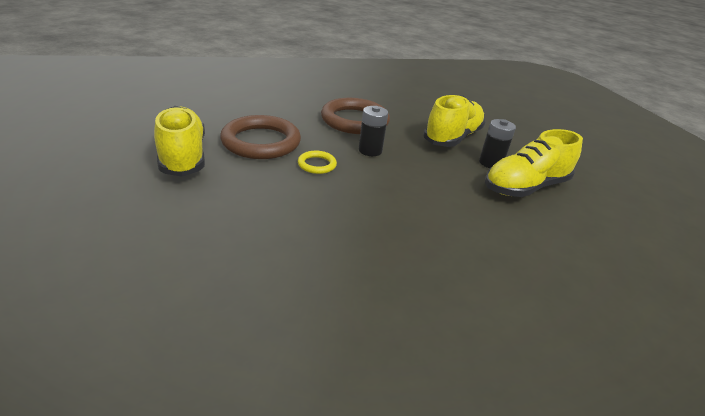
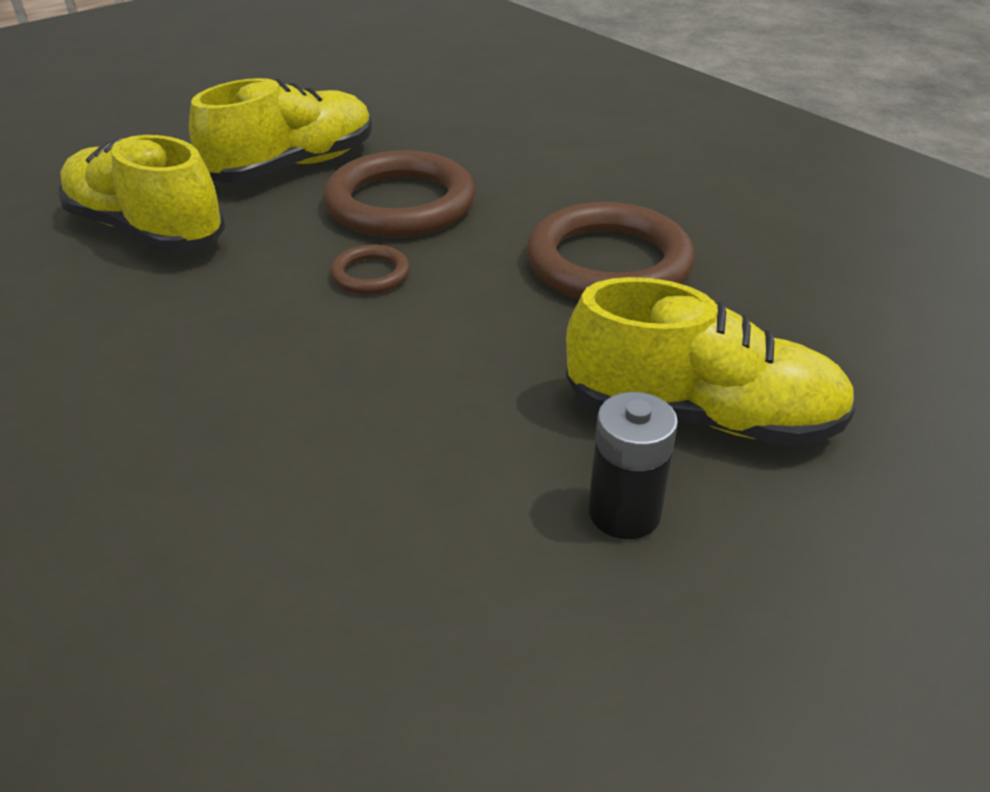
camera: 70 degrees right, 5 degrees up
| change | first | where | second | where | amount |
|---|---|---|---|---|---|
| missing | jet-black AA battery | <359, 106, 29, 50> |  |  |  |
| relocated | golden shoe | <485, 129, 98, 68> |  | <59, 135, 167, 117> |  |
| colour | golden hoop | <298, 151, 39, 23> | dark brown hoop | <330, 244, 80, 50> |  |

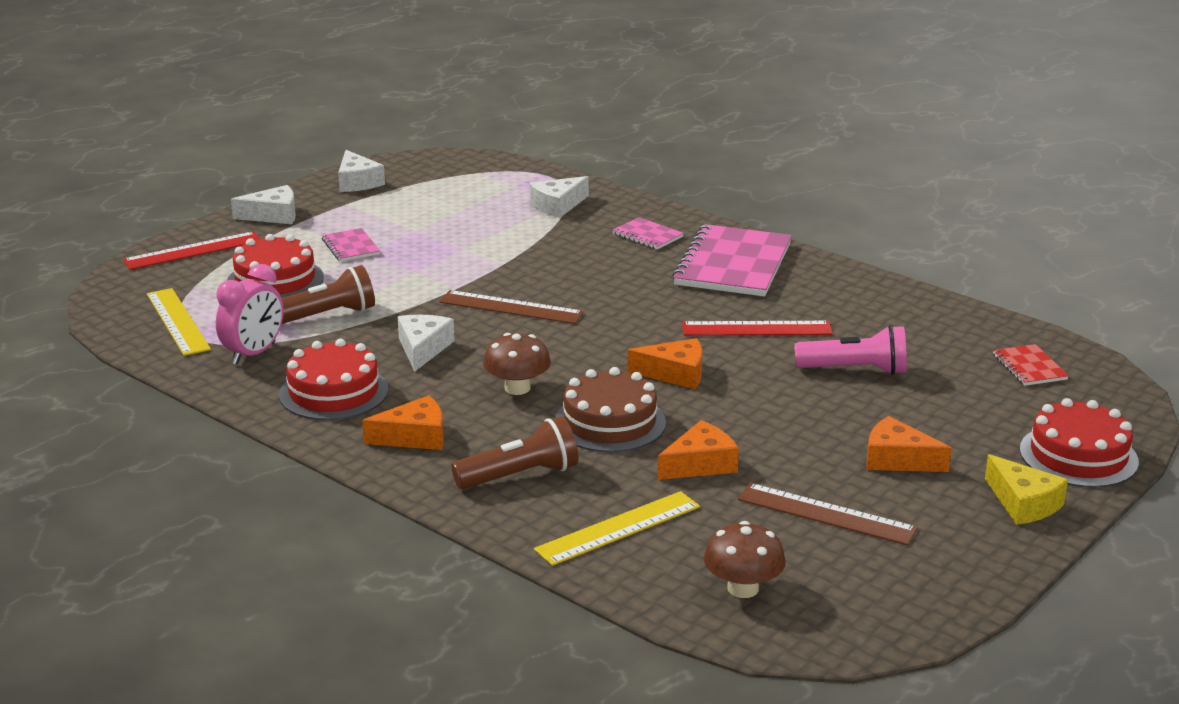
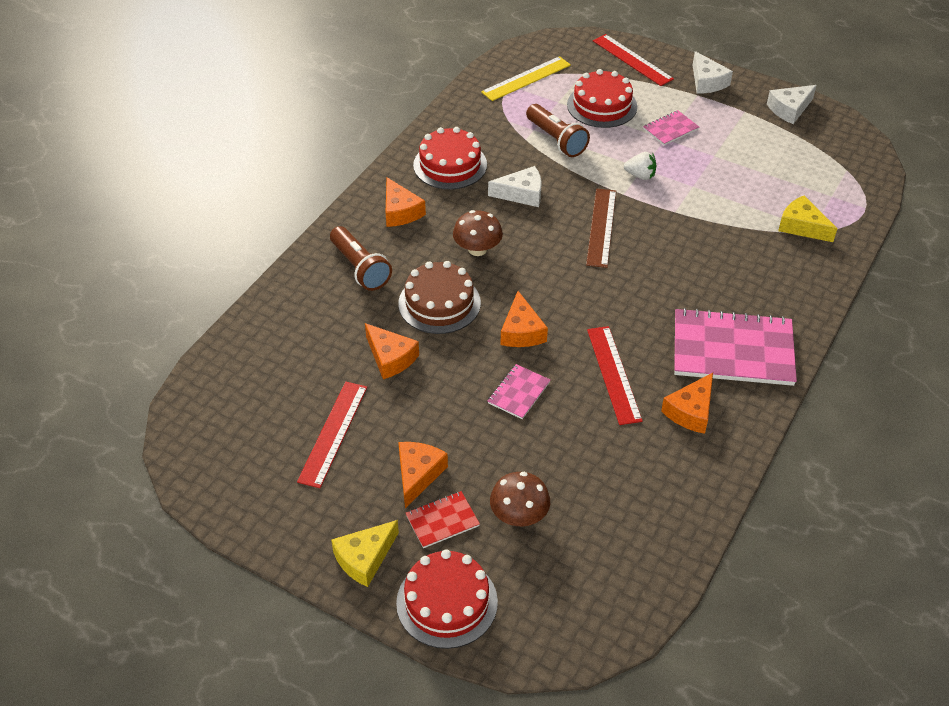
camera: 80 degrees right, 20 degrees up
| change | first | where | second | where | amount |
|---|---|---|---|---|---|
| colour | snow-white cheese | <530, 176, 59, 42> | golden cheese | <778, 196, 60, 46> |  |
| relocated | rose-pink notebook | <613, 217, 71, 33> |  | <488, 364, 62, 55> |  |
| missing | rose-pink alarm clock | <216, 264, 68, 100> |  |  |  |
| missing | rose-pink pocket torch | <795, 325, 112, 50> |  |  |  |
| relocated | crimson notebook | <993, 344, 76, 42> |  | <406, 491, 74, 57> |  |
| colour | dark brown straightedge | <738, 483, 180, 62> | crimson straightedge | <297, 382, 70, 106> |  |
| missing | golden straightedge | <534, 491, 166, 75> |  |  |  |
| relocated | dark brown toadstool | <704, 521, 82, 77> |  | <490, 472, 60, 54> |  |
| appeared |  |  | snow-white strawberry | <624, 152, 32, 28> |  |
| appeared |  |  | bright orange cheese | <661, 373, 52, 61> |  |

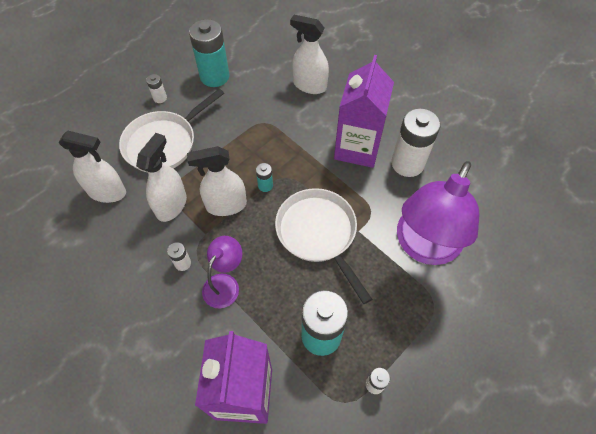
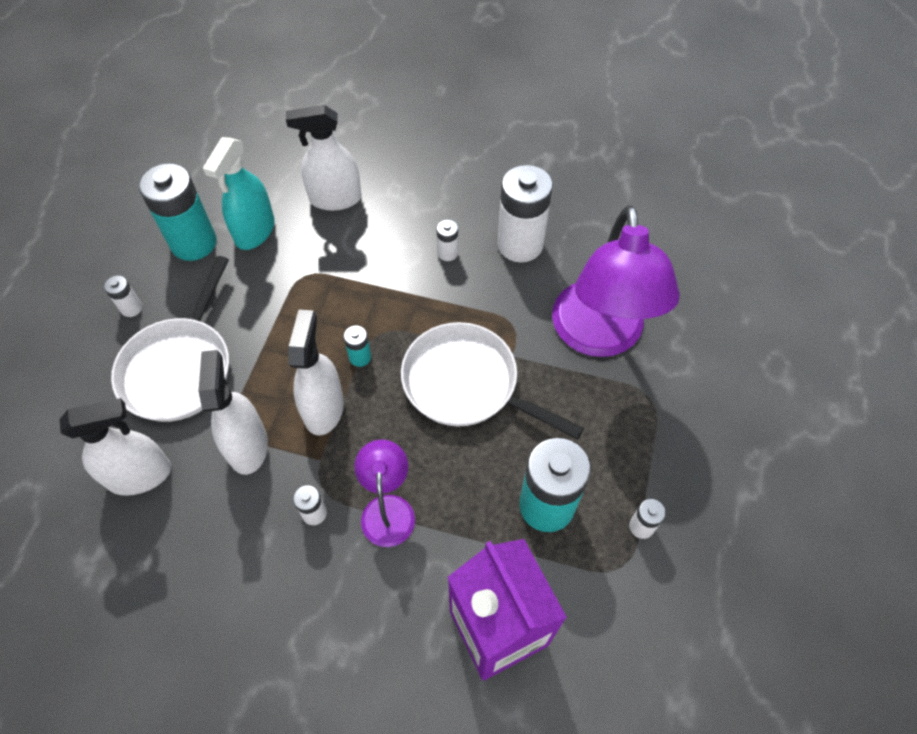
camera: 30 degrees left, 0 degrees up
| change | first | where | second | where | amount |
|---|---|---|---|---|---|
| exchanged | royal purple milk carton | <334, 55, 60, 113> | snow-white AA battery | <436, 220, 22, 41> |  |
| spun | snow-white sprayer | <187, 146, 60, 70> |  | <289, 310, 55, 126> | 135 degrees clockwise |
| appeared |  |  | teal sprayer | <203, 137, 71, 113> |  |

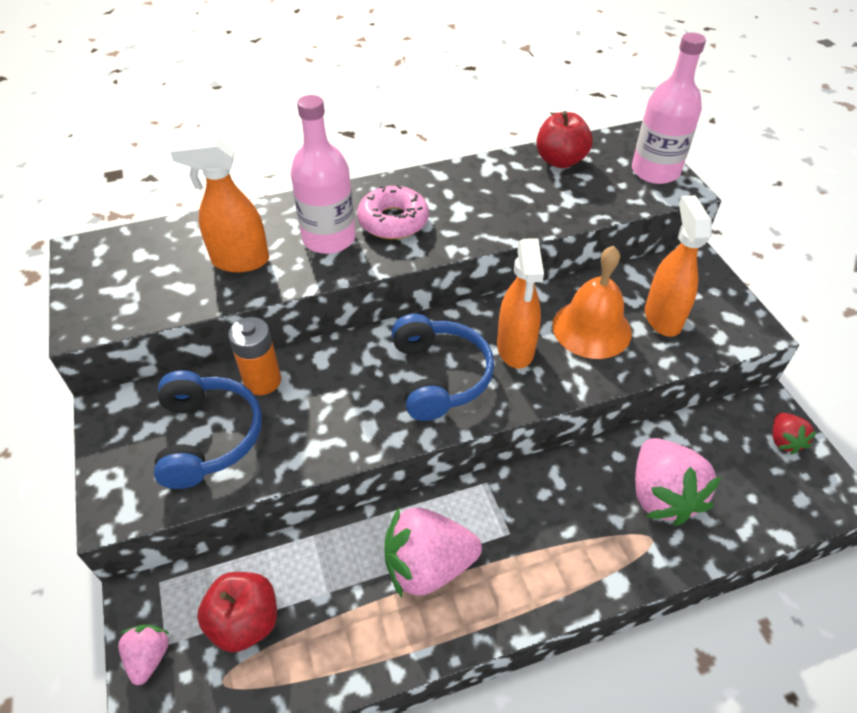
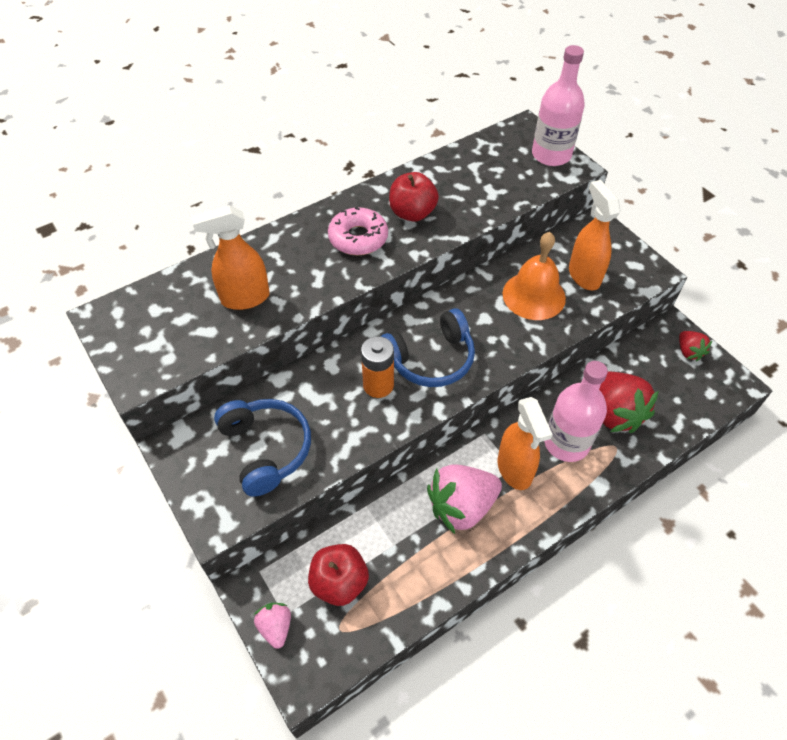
camera: 15 degrees left, 5 degrees up
| change | first | where | second | where | amount |
|---|---|---|---|---|---|
| relocated | rose-pink drink bottle | <290, 95, 66, 159> |  | <544, 361, 64, 101> |  |
| relocated | crimson toy apple | <536, 111, 57, 57> |  | <389, 172, 50, 50> |  |
| relocated | bright orange sprayer | <497, 238, 47, 131> |  | <498, 397, 55, 93> |  |
| spun | blue headphones | <392, 314, 102, 107> |  | <381, 308, 94, 79> | 90 degrees clockwise |
| relocated | bright orange AA battery | <228, 317, 53, 78> |  | <361, 336, 33, 62> |  |
| colour | rose-pink strawberry | <635, 438, 86, 88> | crimson strawberry | <599, 371, 60, 62> |  |

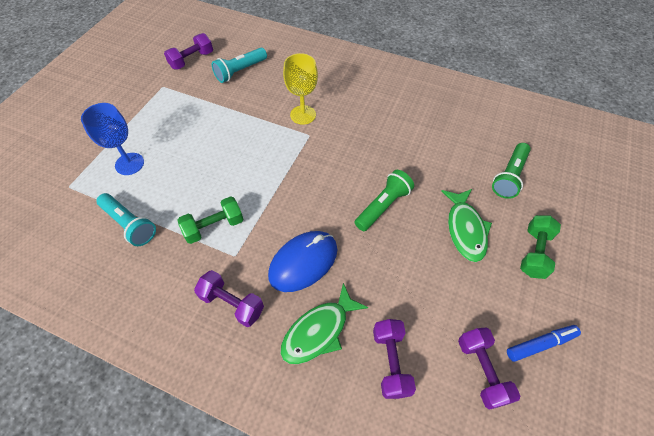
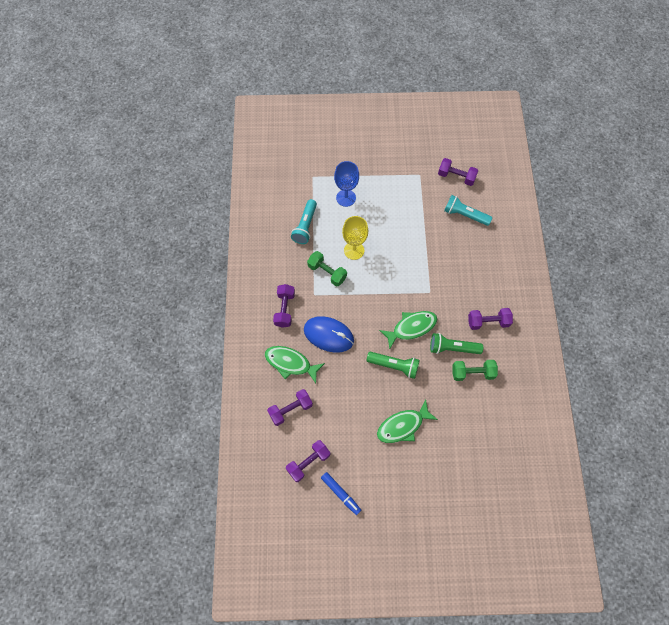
camera: 65 degrees right, 10 degrees up
| change | first | where | second | where | amount |
|---|---|---|---|---|---|
| relocated | golden chalice | <283, 53, 35, 72> |  | <342, 216, 26, 44> |  |
| relocated | leaf-green pocket torch | <492, 143, 39, 56> |  | <430, 333, 53, 21> |  |
| relocated | leaf-green hand weight | <520, 215, 41, 64> |  | <452, 360, 46, 21> |  |
| appeared |  |  | royal purple hand weight | <468, 308, 45, 22> |  |
| appeared |  |  | leaf-green fish figure | <379, 311, 58, 39> |  |

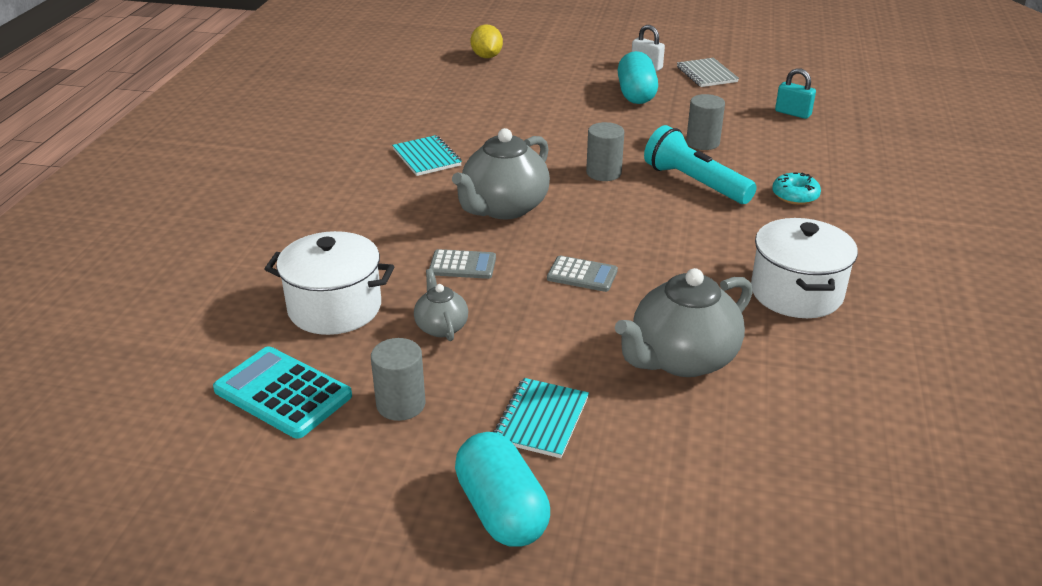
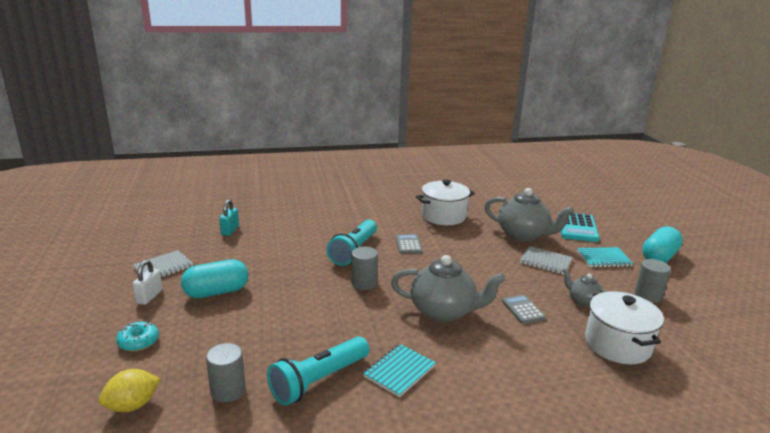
camera: 115 degrees left, 10 degrees down
| change | first | where | second | where | amount |
|---|---|---|---|---|---|
| relocated | gray solid cylinder | <686, 94, 39, 56> |  | <206, 343, 40, 59> |  |
| relocated | teal donut | <772, 172, 49, 33> |  | <116, 322, 43, 30> |  |
| relocated | gray calculator | <547, 256, 71, 36> |  | <396, 234, 27, 20> |  |
| spun | gray tea pot | <414, 269, 54, 72> |  | <563, 269, 43, 38> | 90 degrees clockwise |
| relocated | teal calculator | <213, 346, 139, 93> |  | <558, 212, 42, 30> |  |
| appeared |  |  | gray notebook | <520, 246, 53, 29> |  |
| appeared |  |  | teal pocket torch | <267, 337, 102, 68> |  |

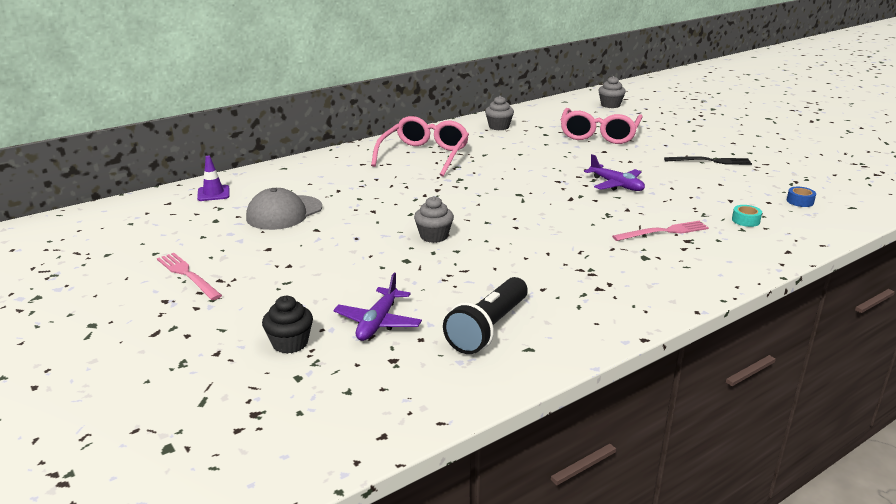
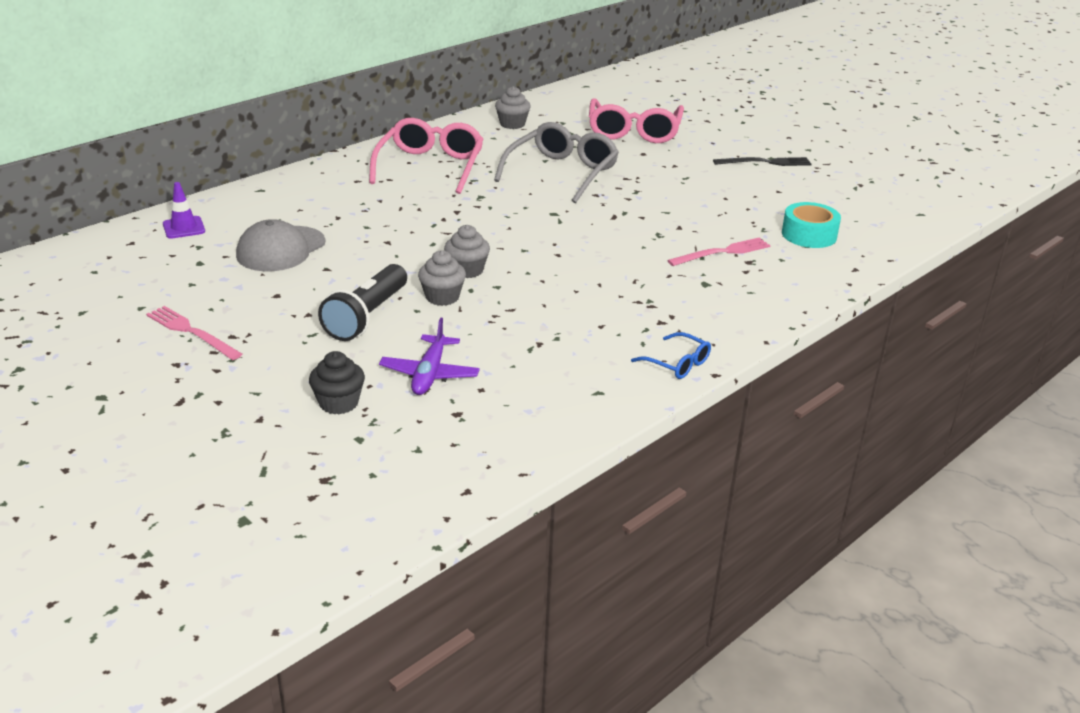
camera: 10 degrees left, 5 degrees up
| change | first | where | second | where | amount |
|---|---|---|---|---|---|
| relocated | gray muffin | <599, 76, 27, 32> |  | <418, 250, 48, 56> |  |
| missing | royal purple plane | <584, 154, 61, 37> |  |  |  |
| missing | blue roll of tape | <787, 187, 29, 20> |  |  |  |
| size | teal roll of tape | <732, 205, 30, 22> |  | <782, 202, 59, 46> | x1.82 |
| relocated | jet-black pocket torch | <443, 277, 85, 77> |  | <318, 264, 89, 77> |  |
| appeared |  |  | gray eyeglasses | <494, 122, 125, 81> |  |
| appeared |  |  | blue eyeglasses | <631, 332, 80, 47> |  |

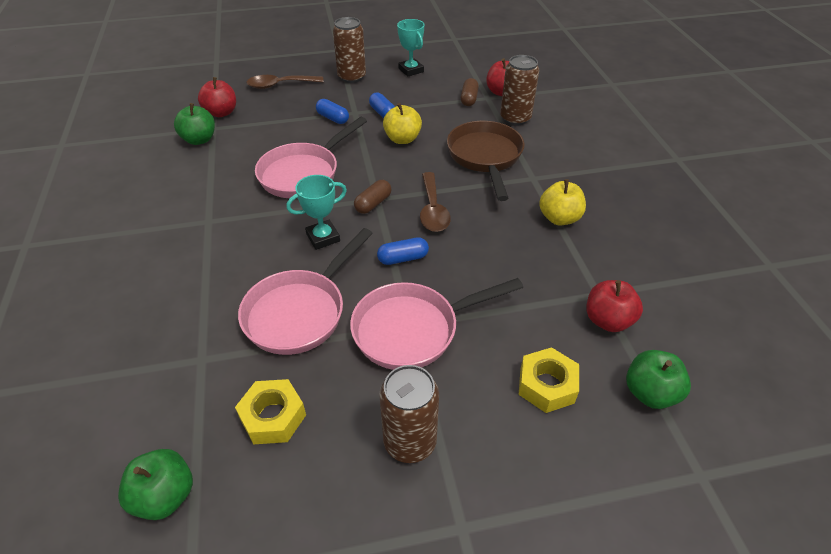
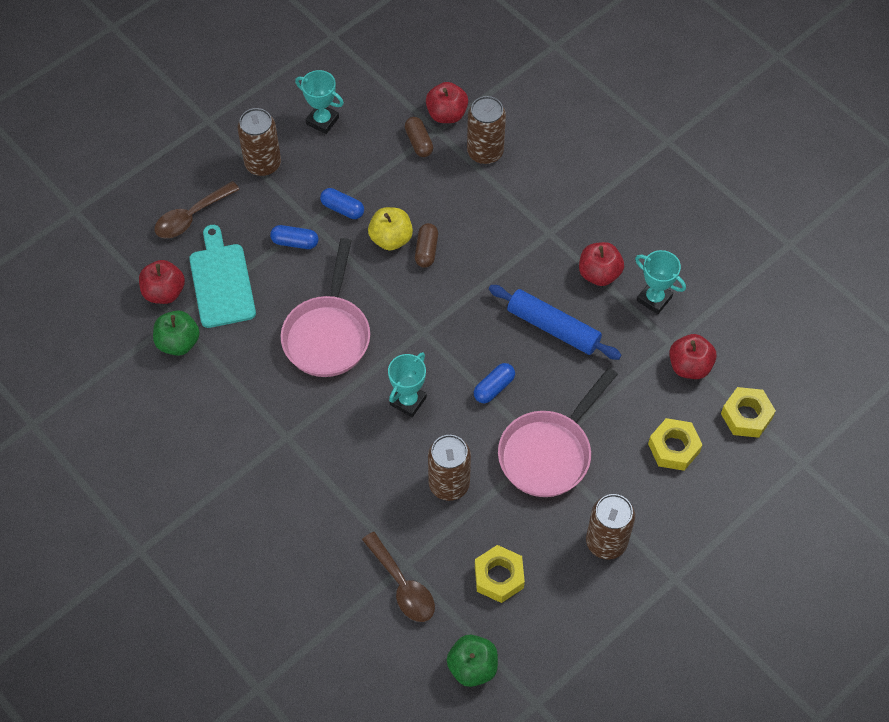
camera: 30 degrees left, 15 degrees up
| change | first | where | second | where | amount |
|---|---|---|---|---|---|
| missing | dark brown skillet | <447, 121, 78, 80> |  |  |  |
| relocated | dark brown teaspoon | <420, 172, 31, 60> |  | <362, 532, 73, 90> |  |
| colour | golden toy apple | <539, 179, 47, 46> | crimson toy apple | <579, 242, 45, 44> |  |
| relocated | dark brown pill | <354, 180, 38, 34> |  | <415, 223, 23, 45> |  |
| exchanged | rose-pink skillet | <238, 228, 135, 127> | dark brown can | <428, 435, 43, 66> |  |
| exchanged | leaf-green toy apple | <626, 350, 65, 59> | golden hexagon nut | <721, 387, 55, 51> |  |
| appeared |  |  | teal cutting board | <189, 225, 67, 103> |  |
| appeared |  |  | teal award cup | <635, 250, 51, 64> |  |
| appeared |  |  | blue dough roller | <489, 285, 133, 75> |  |

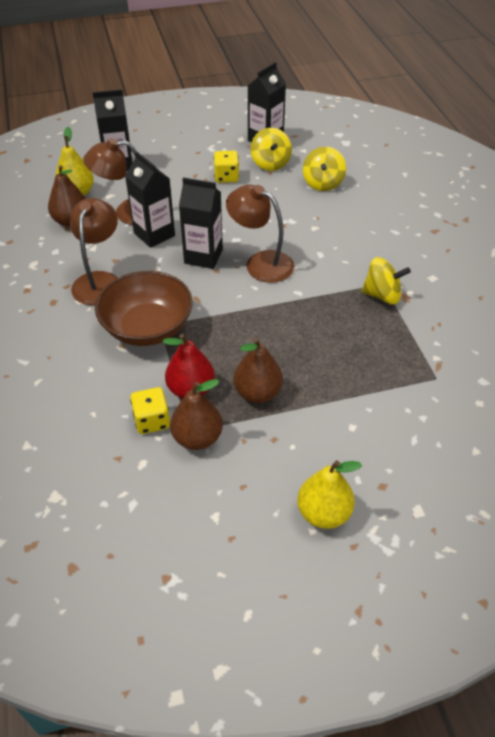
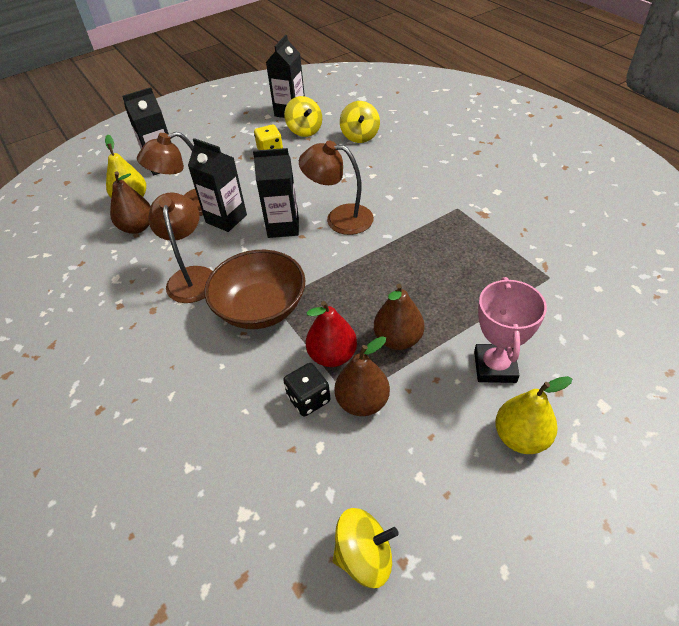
camera: 15 degrees left, 0 degrees up
| change | first | where | second | where | amount |
|---|---|---|---|---|---|
| relocated | golden spinning top | <361, 257, 50, 47> |  | <333, 508, 66, 80> |  |
| colour | golden dice | <130, 387, 40, 47> | jet-black dice | <283, 363, 47, 54> |  |
| appeared |  |  | rose-pink award cup | <474, 277, 73, 106> |  |

